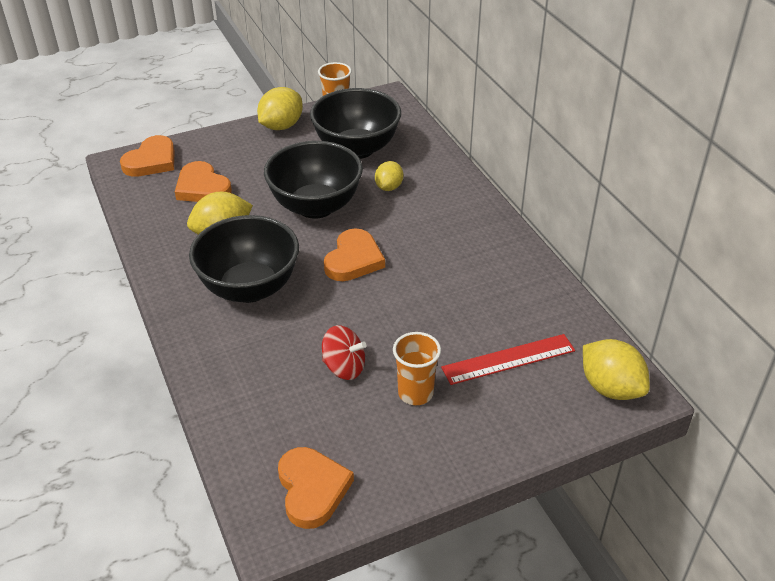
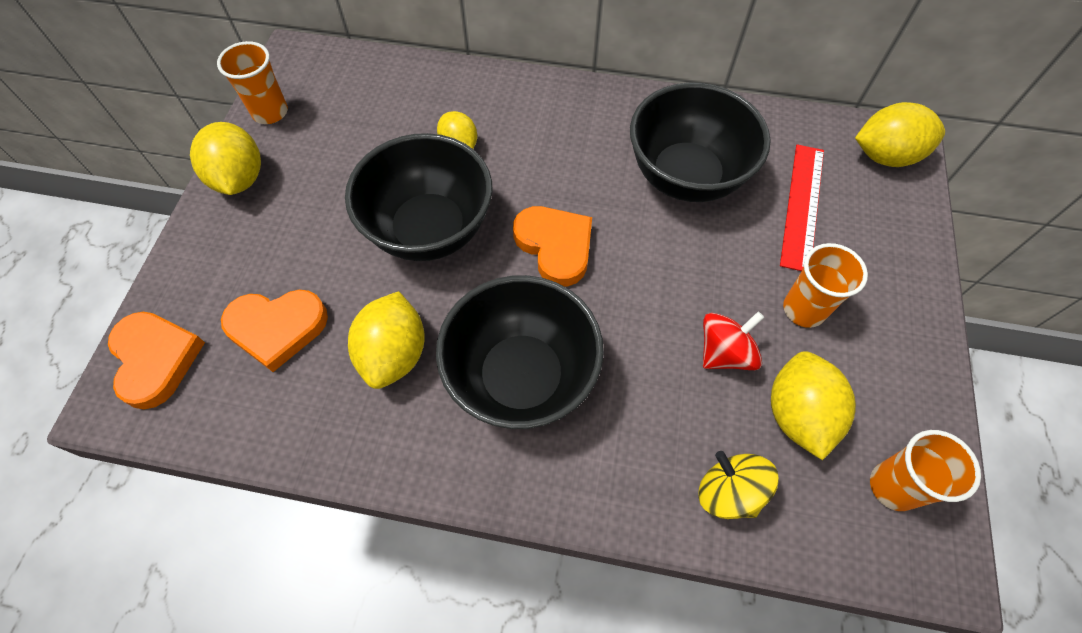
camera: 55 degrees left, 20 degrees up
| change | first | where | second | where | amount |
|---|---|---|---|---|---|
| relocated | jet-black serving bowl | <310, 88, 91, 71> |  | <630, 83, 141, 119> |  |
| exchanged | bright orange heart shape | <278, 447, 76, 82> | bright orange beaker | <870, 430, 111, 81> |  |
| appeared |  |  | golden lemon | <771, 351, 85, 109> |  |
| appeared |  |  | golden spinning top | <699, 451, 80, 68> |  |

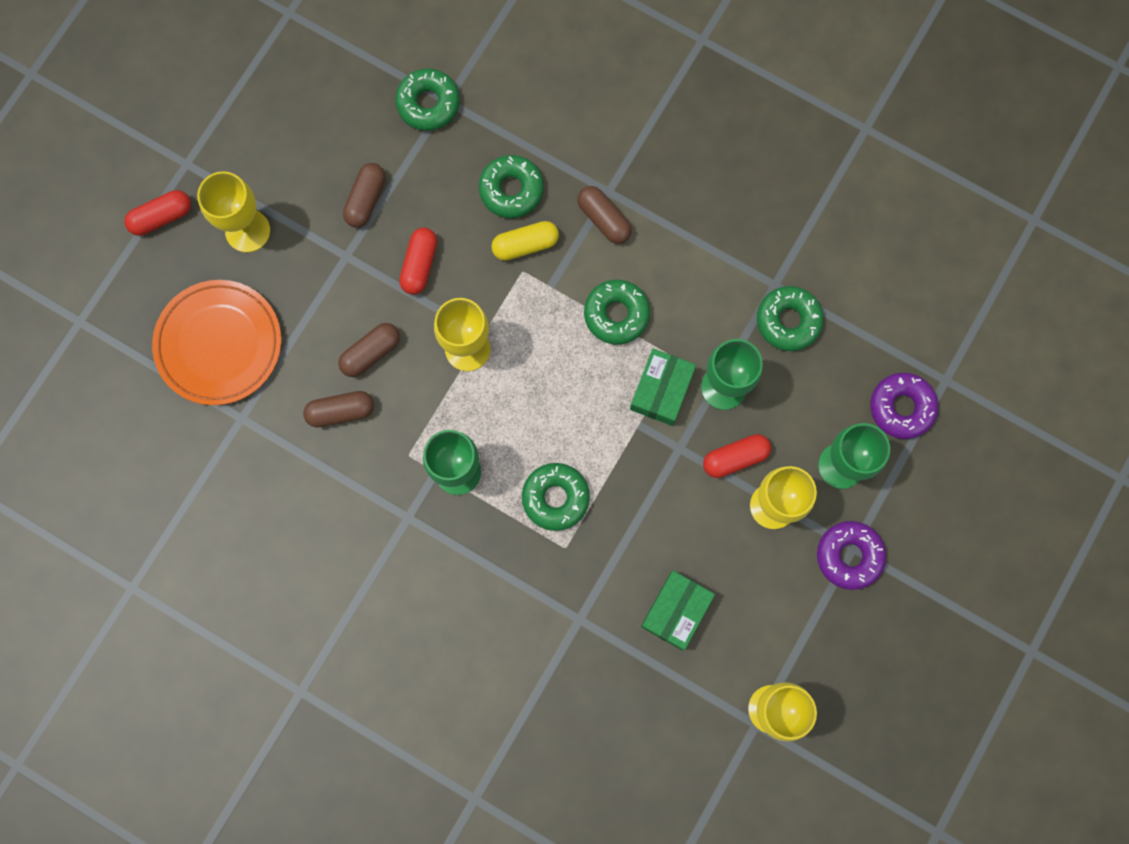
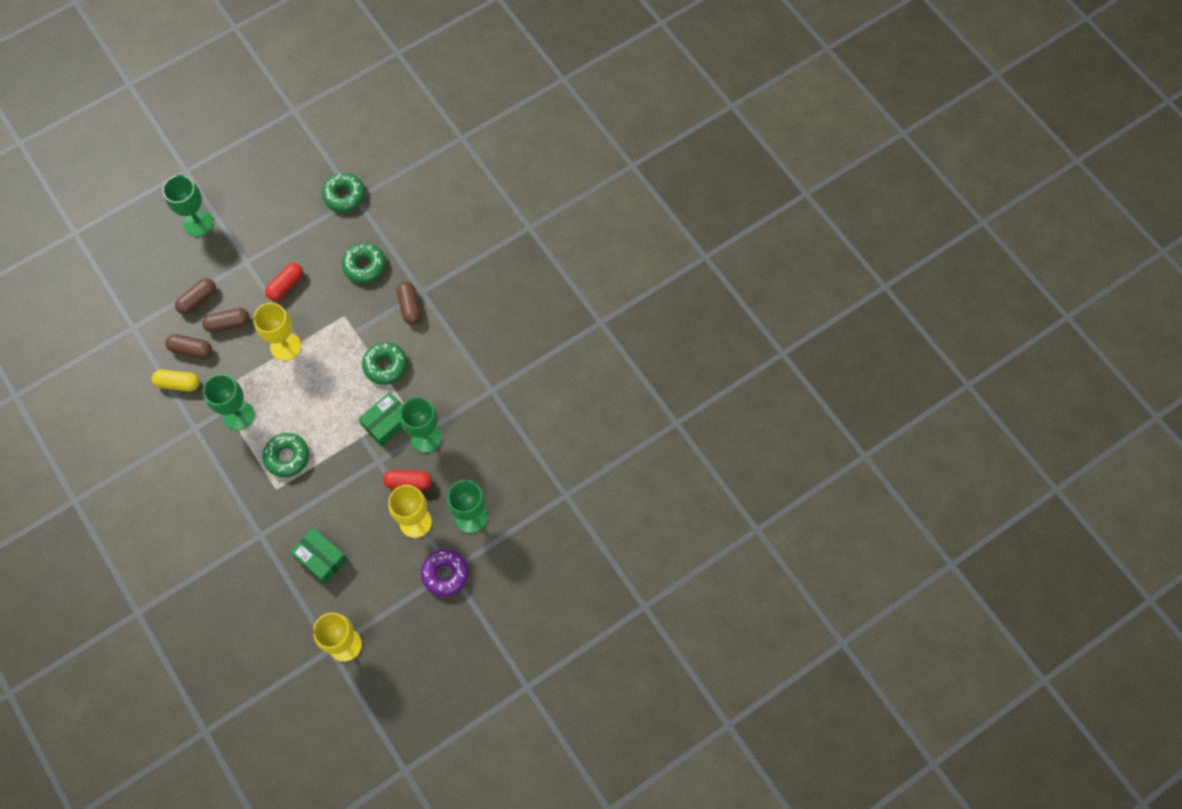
camera: 25 degrees right, 10 degrees down
| change | first | where | second | where | amount |
|---|---|---|---|---|---|
| relocated | dark brown pill | <343, 163, 42, 65> |  | <175, 278, 41, 37> |  |
| colour | golden chalice | <197, 171, 73, 82> | leaf-green chalice | <163, 175, 50, 62> |  |
| missing | crimson pill | <124, 190, 67, 46> |  |  |  |
| relocated | golden pill | <491, 221, 68, 40> |  | <152, 369, 48, 23> |  |
| missing | bright orange plate | <152, 280, 129, 125> |  |  |  |
| missing | leaf-green donut | <757, 286, 67, 65> |  |  |  |
| missing | royal purple donut | <870, 373, 68, 66> |  |  |  |
| spun | leaf-green package | <641, 571, 74, 79> |  | <290, 528, 57, 55> | 75 degrees clockwise |

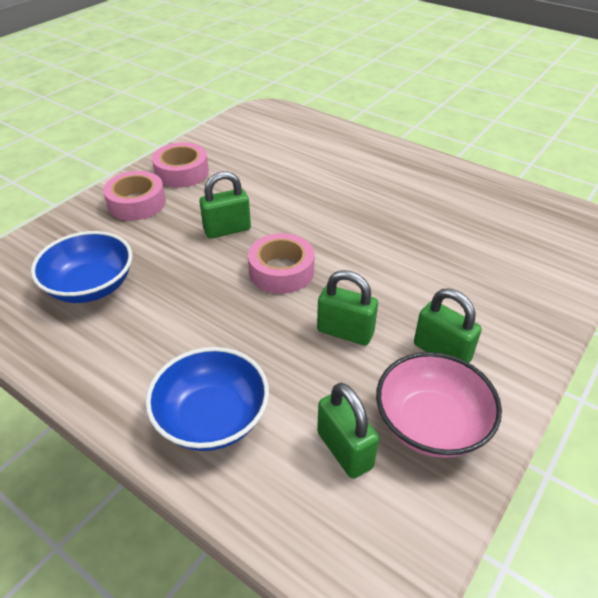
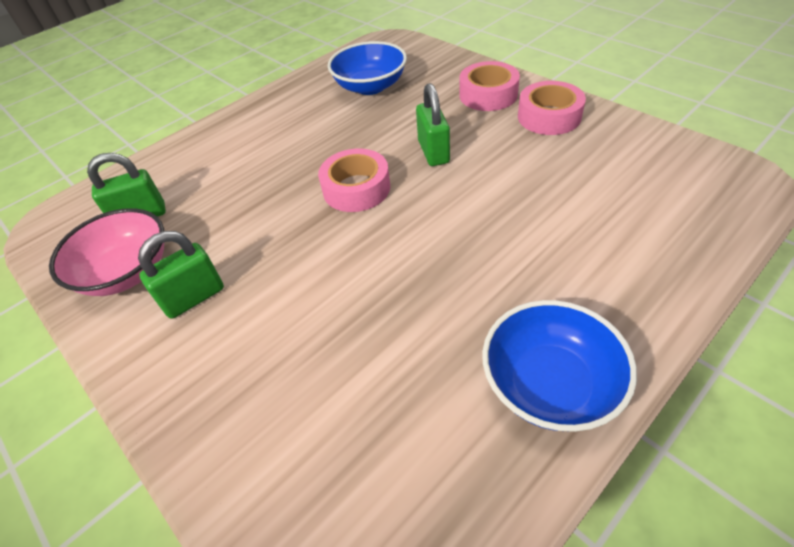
camera: 105 degrees right, 5 degrees up
| change | first | where | second | where | amount |
|---|---|---|---|---|---|
| missing | leaf-green small lock | <317, 270, 61, 76> |  |  |  |
| relocated | blue serving bowl | <146, 347, 123, 104> |  | <482, 300, 155, 132> |  |

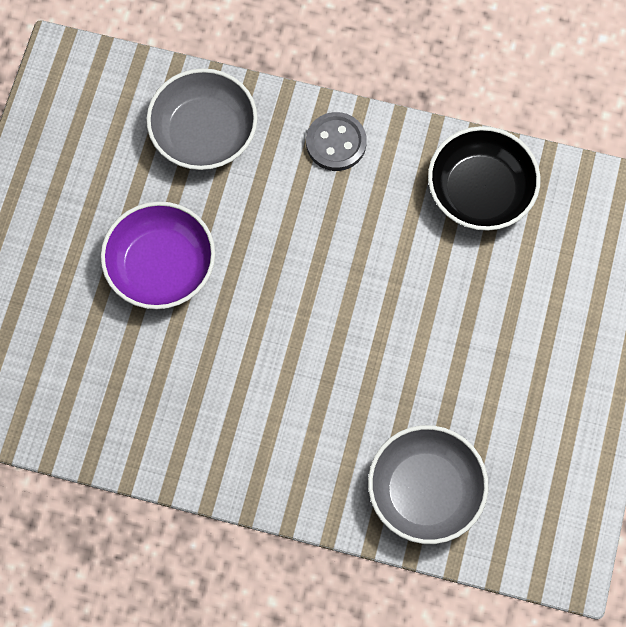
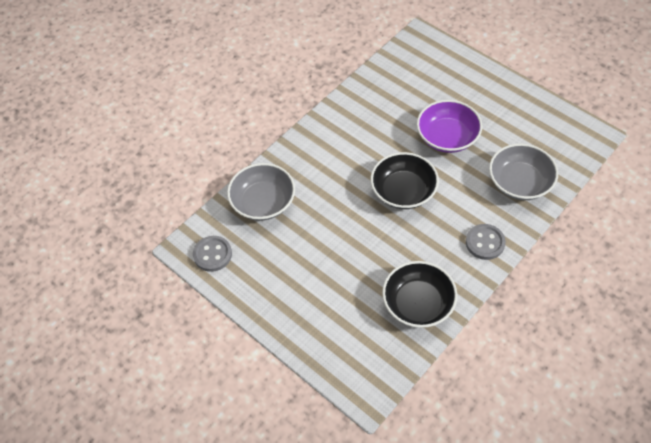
camera: 120 degrees right, 15 degrees down
| change | first | where | second | where | amount |
|---|---|---|---|---|---|
| appeared |  |  | jet-black serving bowl | <371, 152, 68, 57> |  |
| appeared |  |  | gray button | <193, 236, 39, 36> |  |

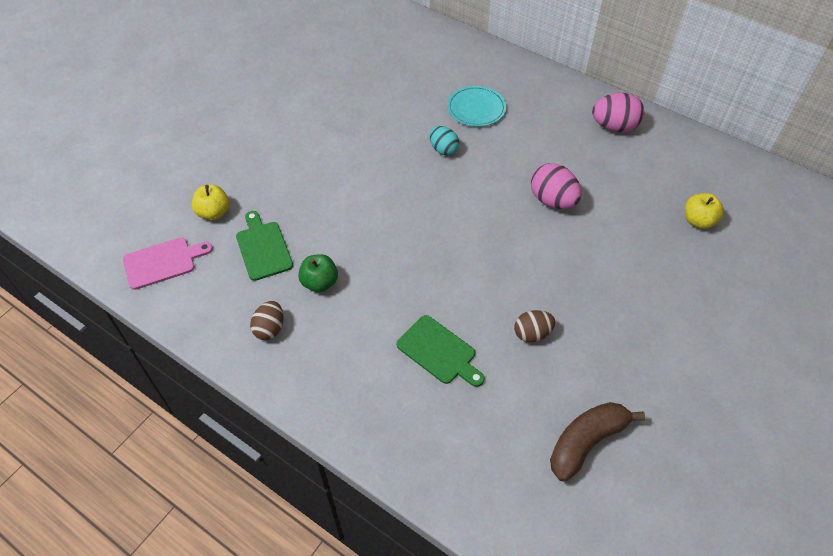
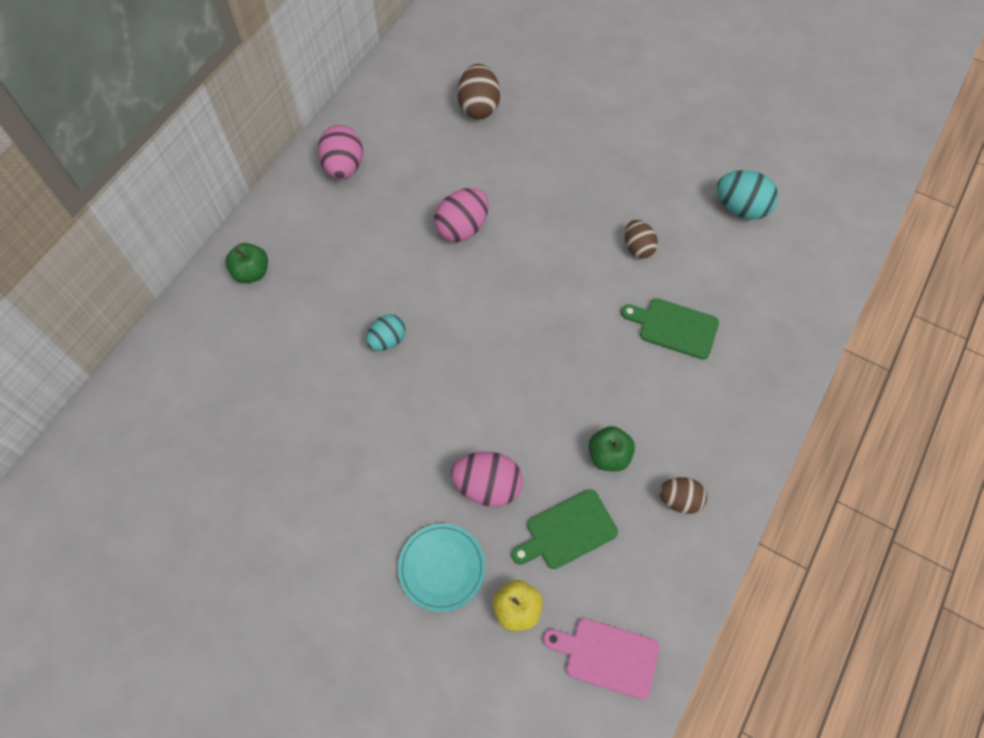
camera: 95 degrees left, 10 degrees up
| change | first | where | second | where | amount |
|---|---|---|---|---|---|
| relocated | teal plate | <447, 86, 59, 41> |  | <398, 524, 87, 88> |  |
| exchanged | golden toy apple | <685, 193, 39, 36> | dark brown toy egg | <457, 64, 43, 55> |  |
| spun | rose-pink cutting board | <123, 237, 90, 53> |  | <543, 618, 116, 82> | 45 degrees counterclockwise |
| spun | leaf-green cutting board | <397, 315, 88, 72> |  | <621, 298, 98, 62> | 105 degrees counterclockwise |
| exchanged | dark brown toy banana | <550, 402, 95, 80> | teal toy egg | <717, 170, 61, 50> |  |
| appeared |  |  | leaf-green toy apple | <225, 243, 43, 40> |  |
| appeared |  |  | rose-pink toy egg | <451, 452, 72, 55> |  |

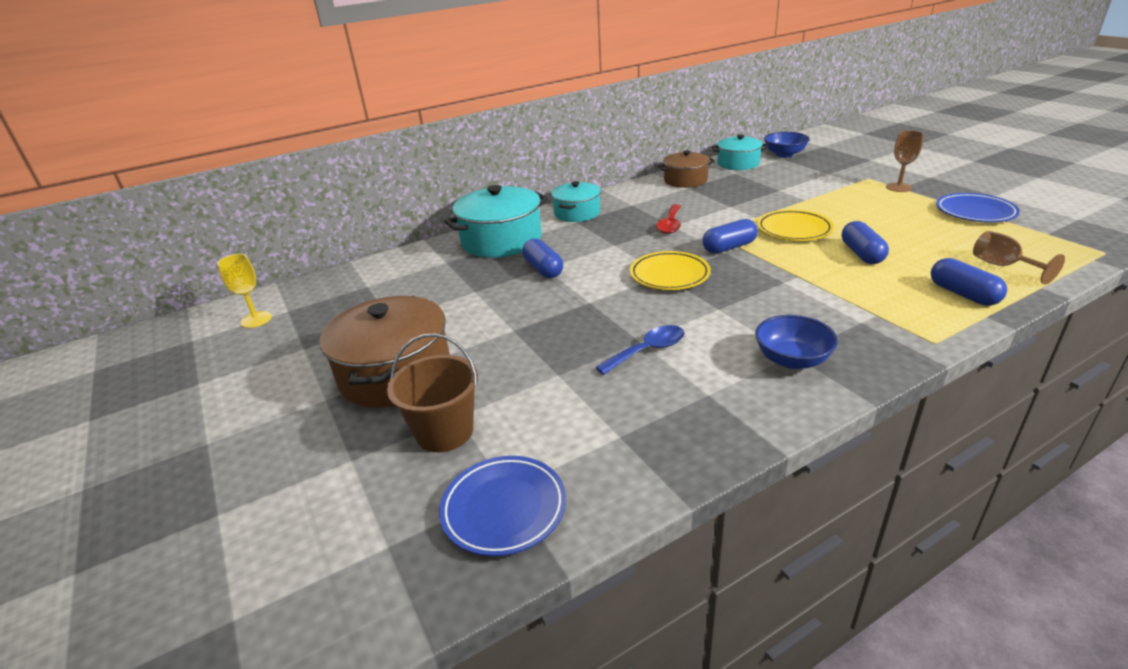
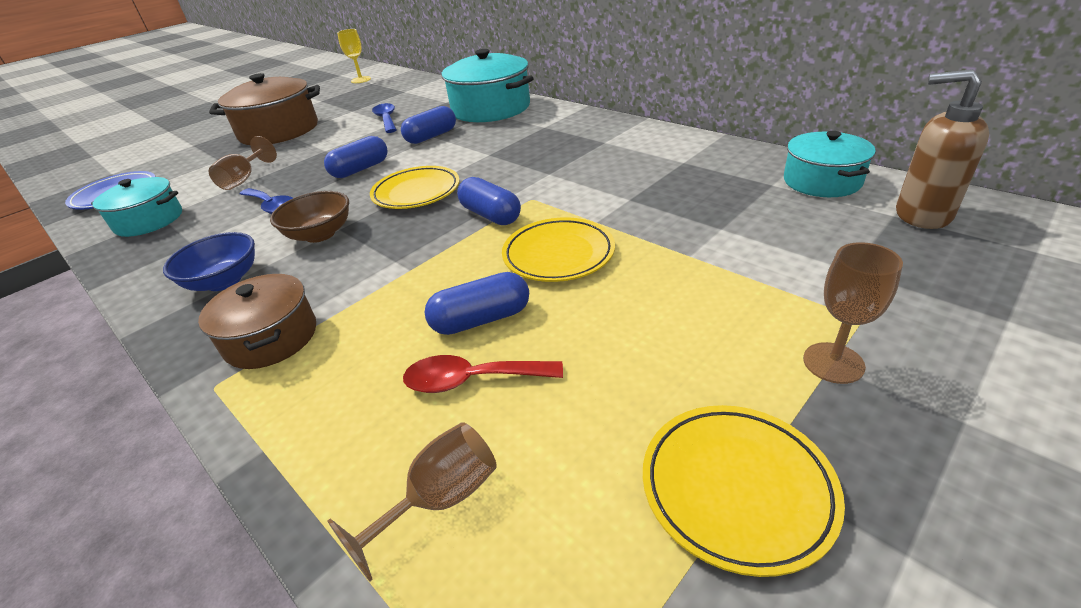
camera: 75 degrees right, 5 degrees up
| change | first | where | second | where | amount |
|---|---|---|---|---|---|
| exchanged | blue serving bowl | <764, 132, 46, 26> | dark brown soap pump | <896, 69, 93, 160> |  |
| relocated | dark brown cooking pot | <658, 150, 57, 38> |  | <198, 274, 118, 95> |  |
| relocated | teal cooking pot | <551, 181, 50, 41> |  | <91, 177, 91, 60> |  |
| colour | blue plate | <936, 193, 84, 29> | golden plate | <643, 405, 202, 172> |  |
| relocated | crimson teaspoon | <656, 204, 25, 30> |  | <403, 355, 160, 38> |  |
| relocated | blue pill | <931, 258, 76, 48> |  | <324, 136, 64, 42> |  |
| missing | dark brown sand bucket | <387, 333, 91, 119> |  |  |  |
| appeared |  |  | blue teaspoon | <372, 103, 24, 30> |  |
| appeared |  |  | dark brown chalice | <209, 136, 68, 54> |  |
| appeared |  |  | dark brown serving bowl | <270, 191, 79, 52> |  |

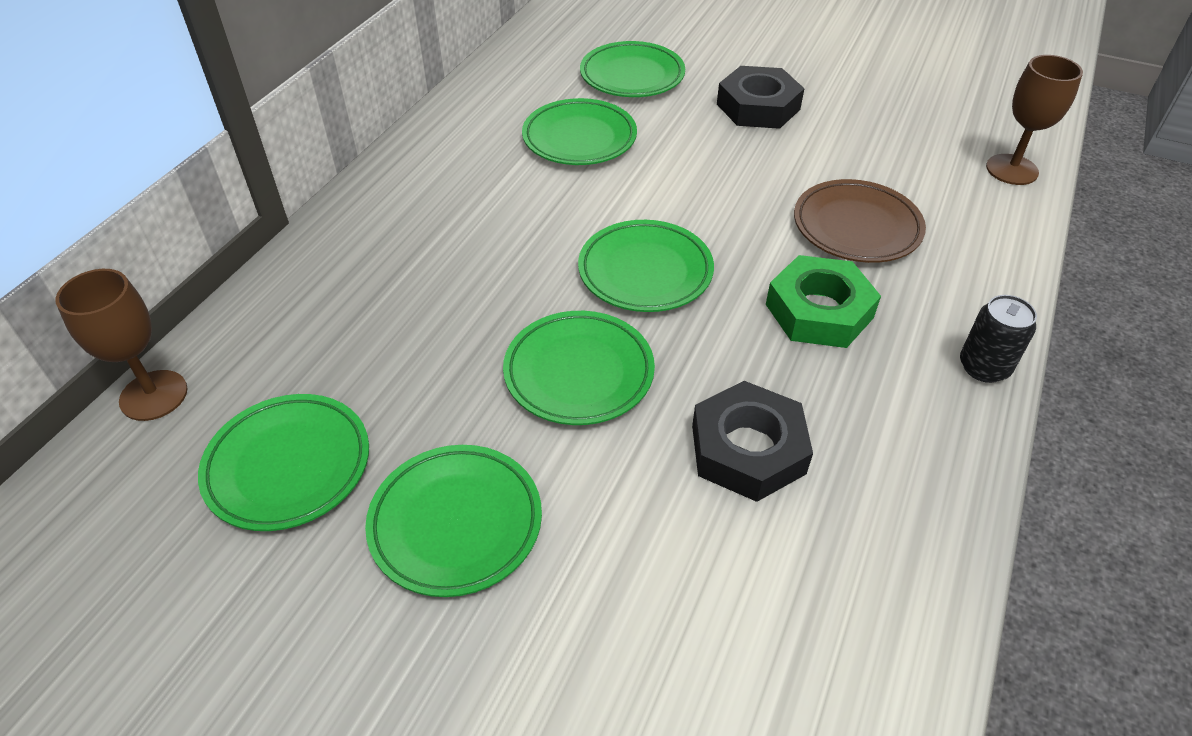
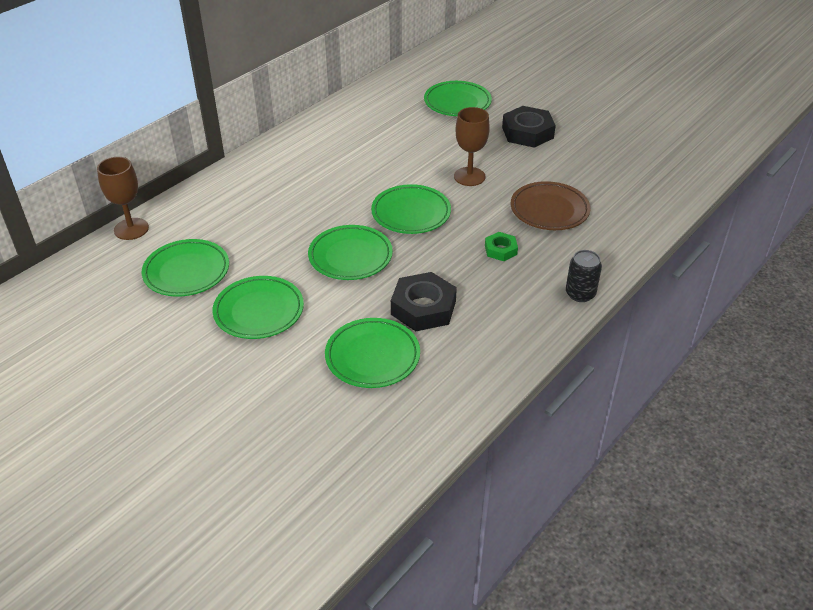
camera: 15 degrees right, 5 degrees down
| change | first | where | second | where | amount |
|---|---|---|---|---|---|
| relocated | dark brown chalice | <986, 55, 97, 130> |  | <454, 107, 36, 79> |  |
| relocated | leaf-green plate | <522, 98, 115, 67> |  | <325, 318, 95, 70> |  |
| size | leaf-green hexagon nut | <766, 255, 115, 93> |  | <485, 232, 33, 29> | x0.55 |

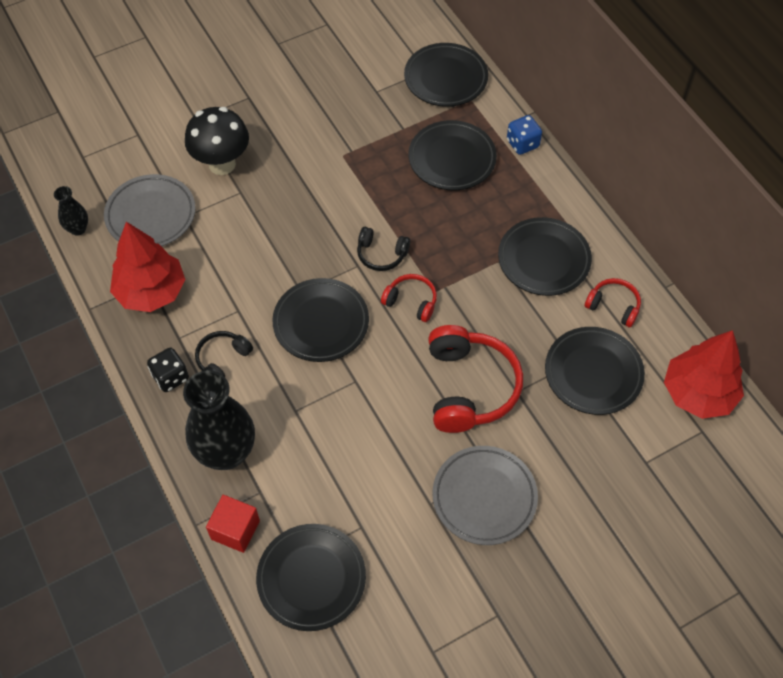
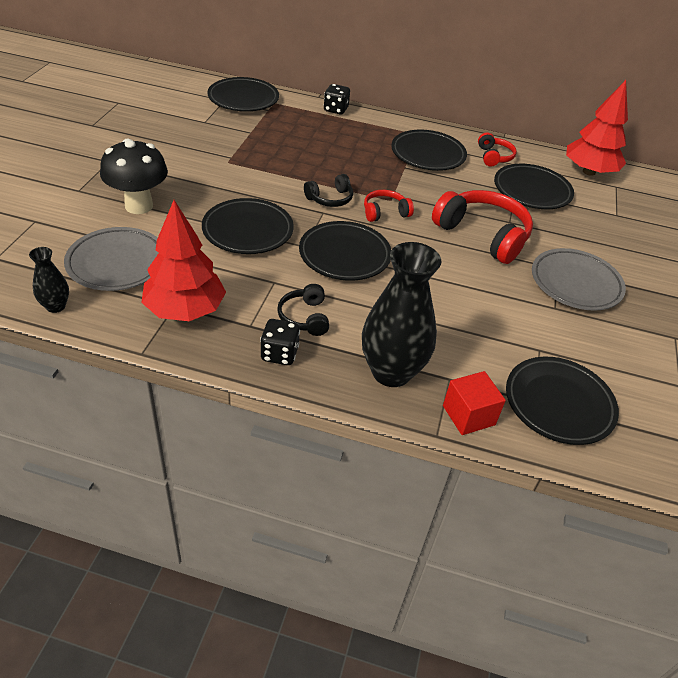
camera: 50 degrees left, 15 degrees down
| change | first | where | second | where | amount |
|---|---|---|---|---|---|
| colour | blue dice | <507, 115, 35, 40> | jet-black dice | <324, 84, 26, 30> |  |
| relocated | jet-black plate | <409, 120, 88, 70> |  | <202, 198, 92, 56> |  |
| spun | crimson headphones | <585, 278, 56, 49> |  | <478, 132, 39, 35> | 105 degrees clockwise |

